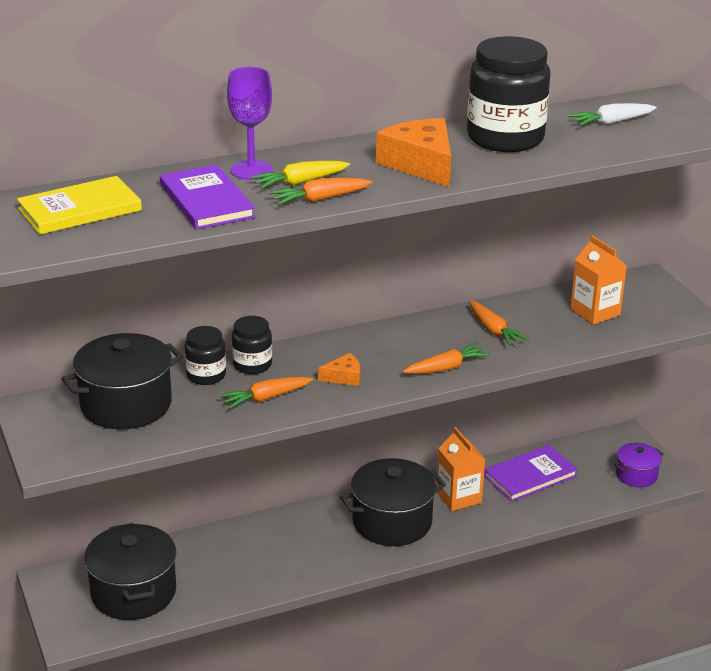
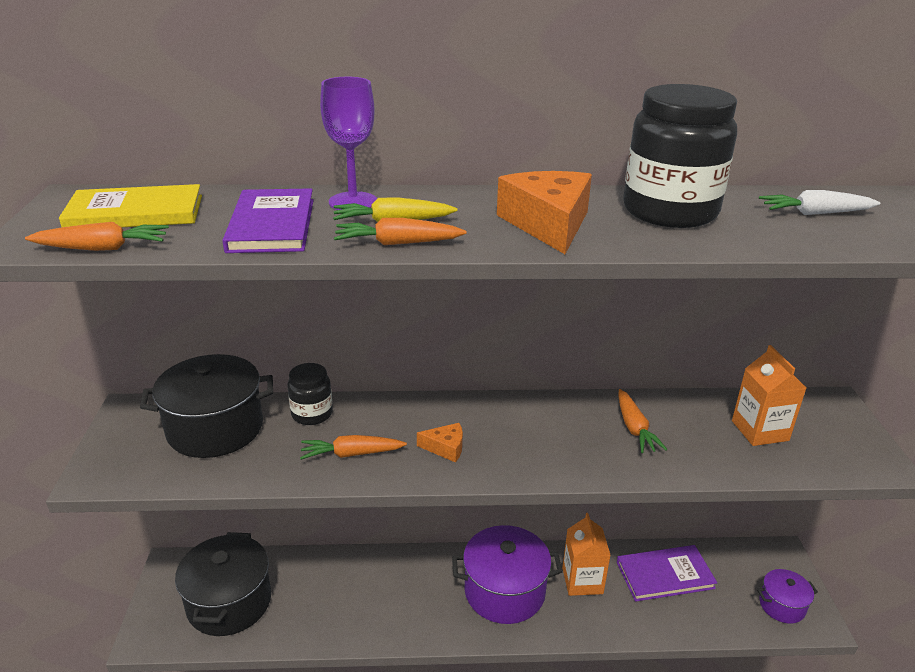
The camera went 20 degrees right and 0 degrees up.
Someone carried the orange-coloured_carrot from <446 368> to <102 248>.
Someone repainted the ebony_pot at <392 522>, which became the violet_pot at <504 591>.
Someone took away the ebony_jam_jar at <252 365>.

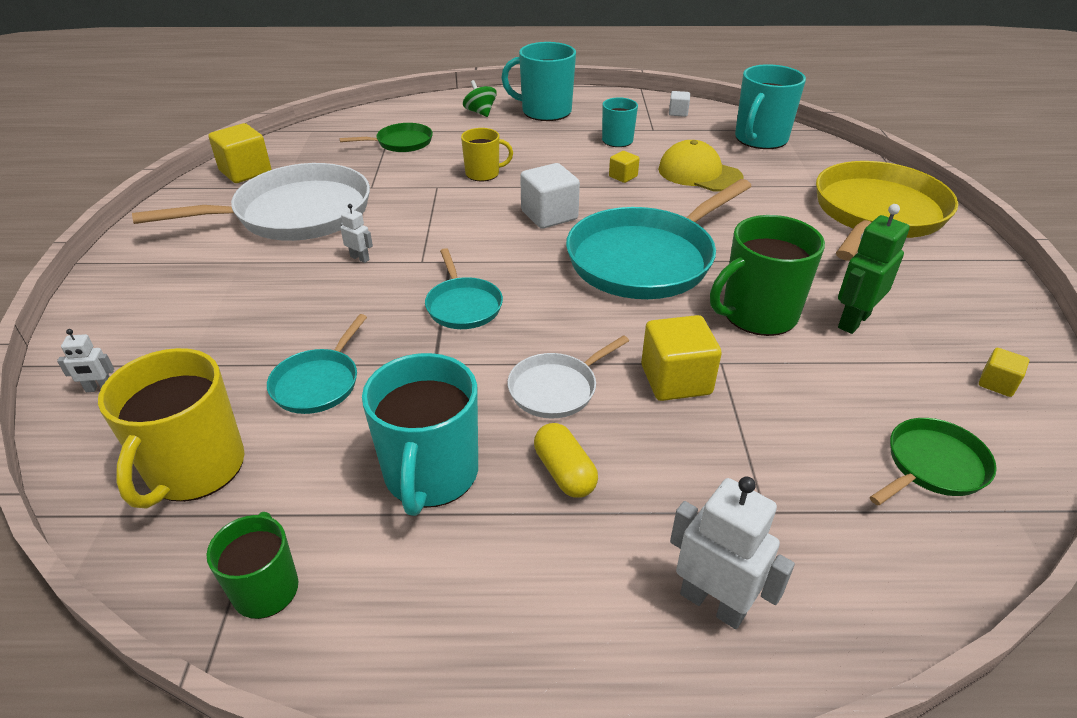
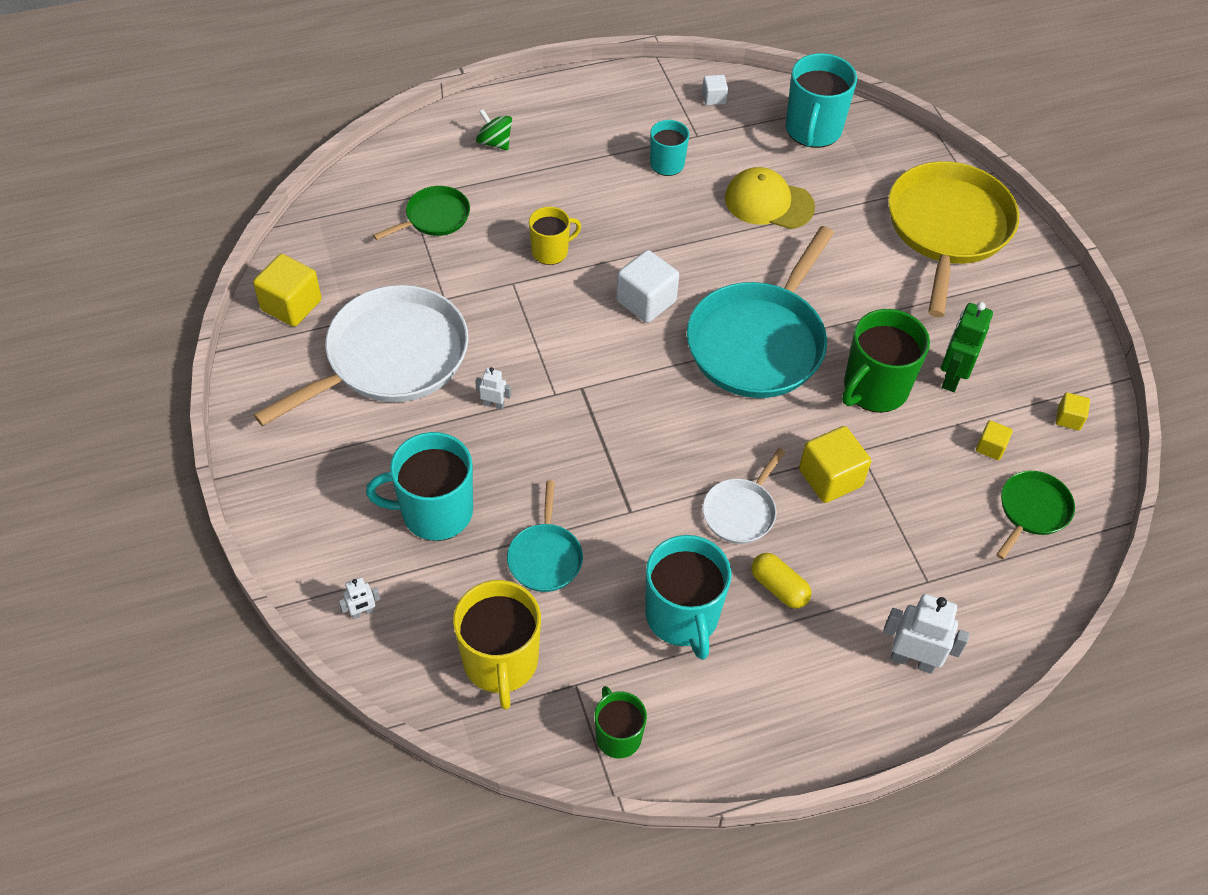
The camera went 20 degrees left and 15 degrees up.
Someone carried the aqua_tea_mug from <545 111> to <435 512>.
Someone carried the yellow_solid_cube from <623 176> to <990 447>.
Someone took away the aqua_skillet at <463 306>.

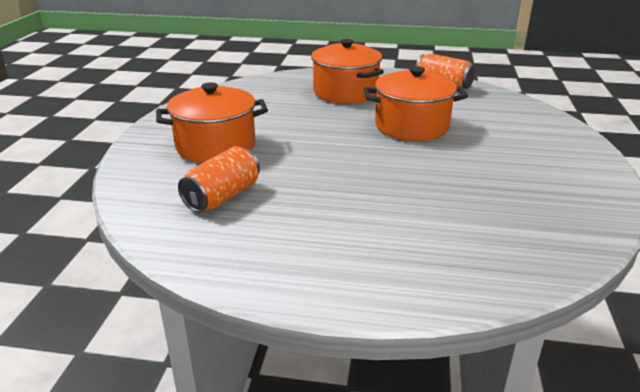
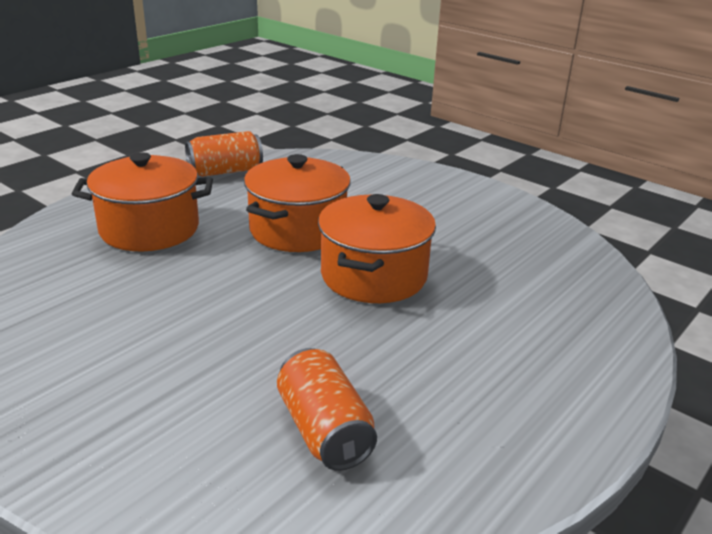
The camera went 60 degrees left and 0 degrees up.
Someone carried the orange-coloured_pot from <215 146> to <374 276>.

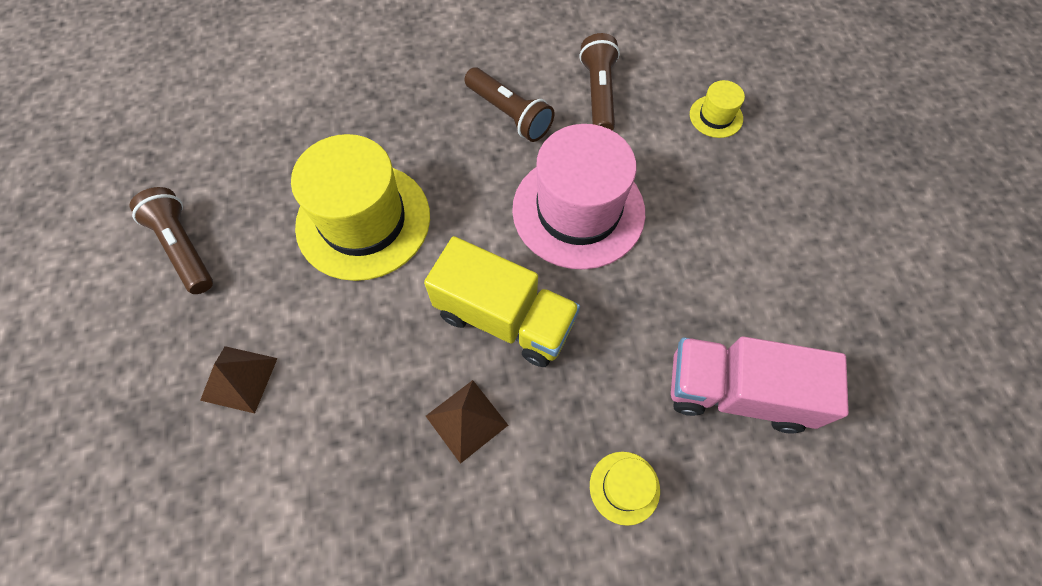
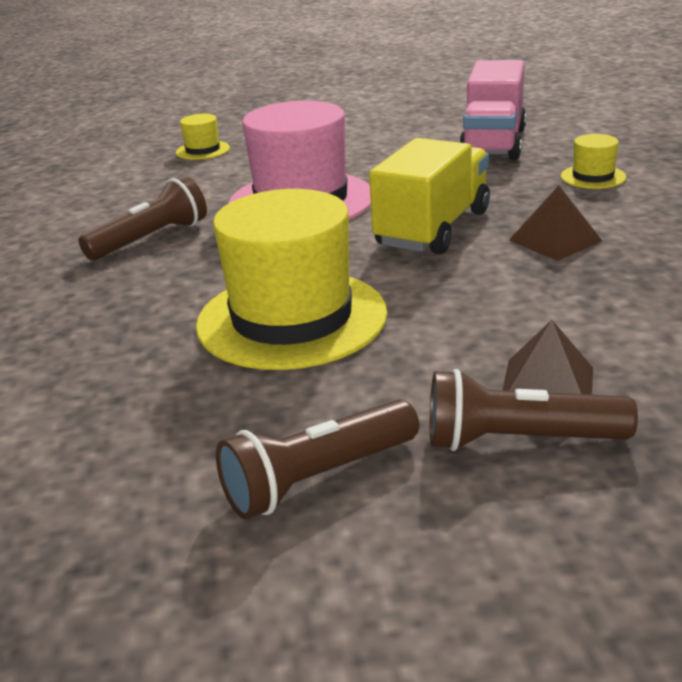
The camera went 85 degrees left and 35 degrees down.
Someone carried the dark_brown_flashlight from <599 94> to <518 440>.

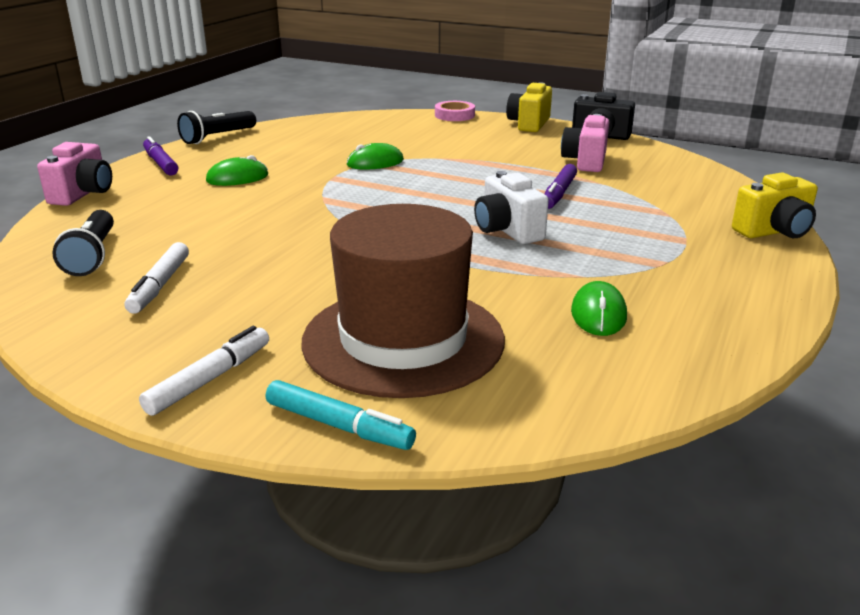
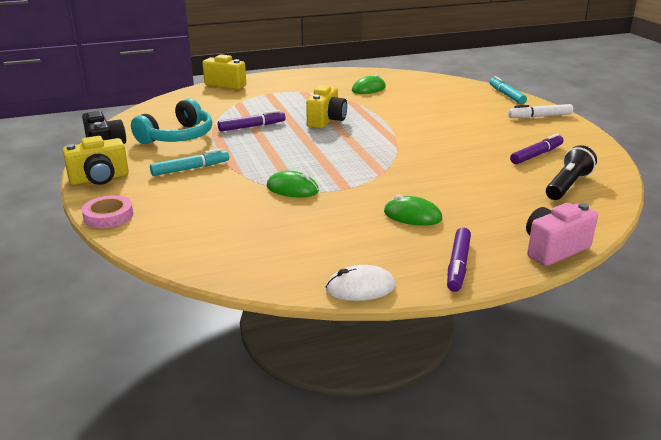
The camera went 135 degrees left and 0 degrees up.
Someone swapped the rose-pink_compact_camera at <585 162> for the aqua_headset at <178 137>.
Someone put down the aqua_marker_pen at <190 168>.
Someone repainted the white_compact_camera at <507 231>, which became the yellow_compact_camera at <326 121>.
Someone swapped the ebony_flashlight at <217 137> for the white_computer_mouse at <360 288>.
Someone repainted the white_marker_pen at <160 285>, which became the violet_marker_pen at <536 155>.
Someone took away the dark_brown_hat at <403 340>.

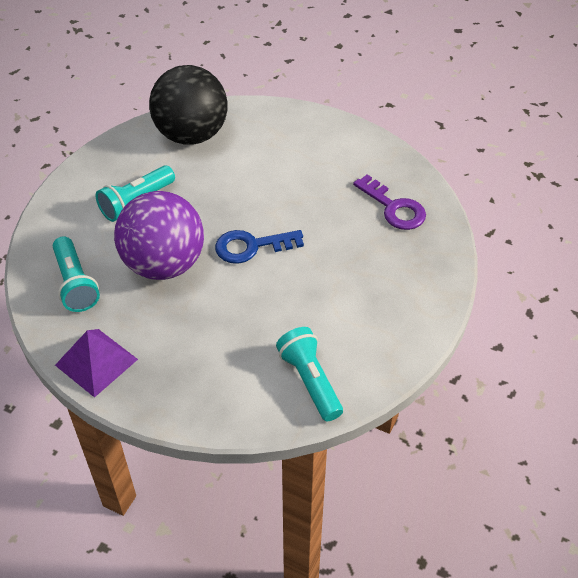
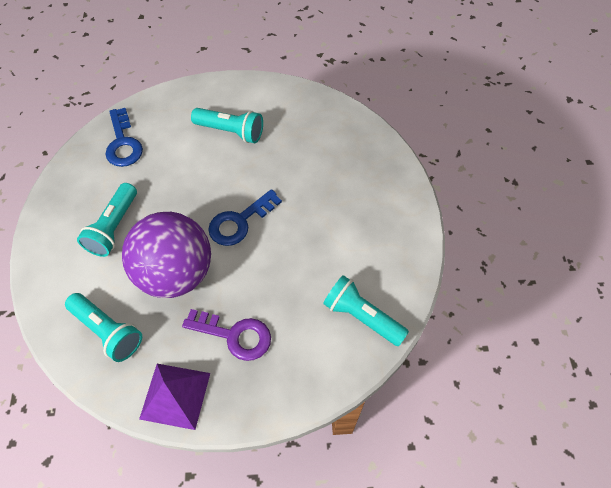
The camera went 30 degrees left and 10 degrees up.
Someone swapped the ebony_play_ball at <191 134> for the royal_blue_latchkey at <123 143>.
Someone carried the violet_latchkey from <394 208> to <234 335>.
Someone put down the aqua_flashlight at <231 131>.

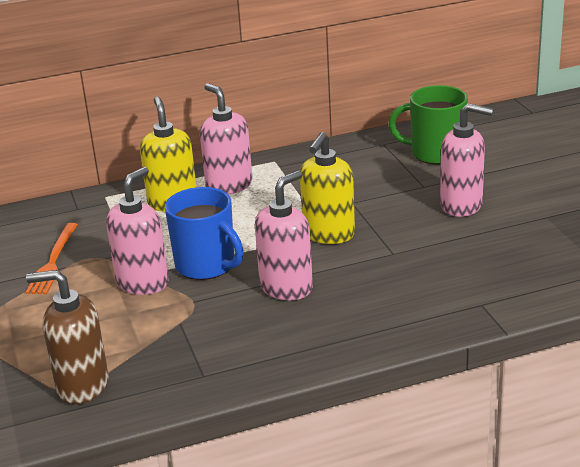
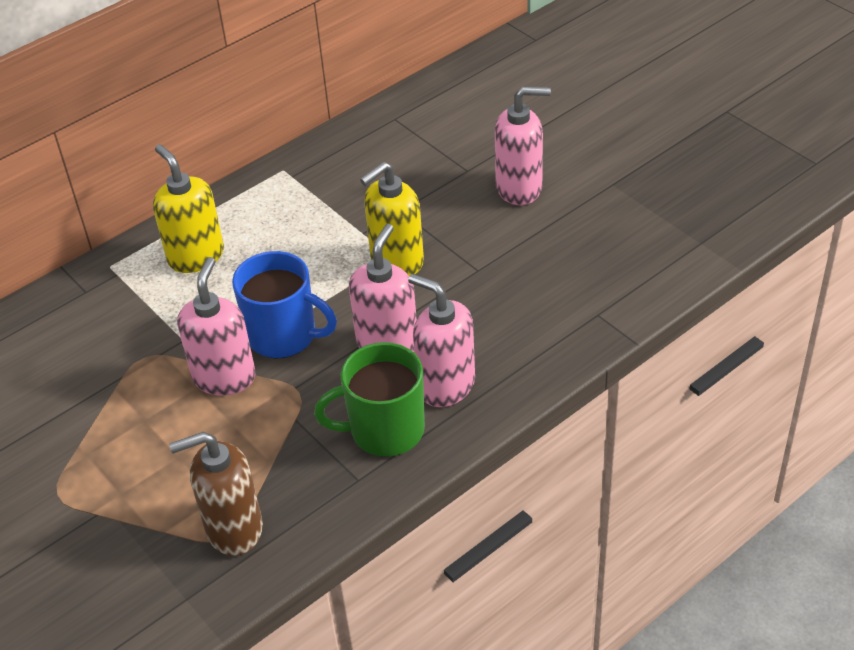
The camera went 20 degrees left and 15 degrees up.
Someone carried the green_tea_mug from <435 153> to <385 430>.
Someone rotated the yellow_soap_dispenser at <328 234> by 45 degrees clockwise.
Someone carried the rose-pink_soap_dispenser from <229 185> to <445 385>.
Someone took away the orange-coloured_table_fork at <53 261>.

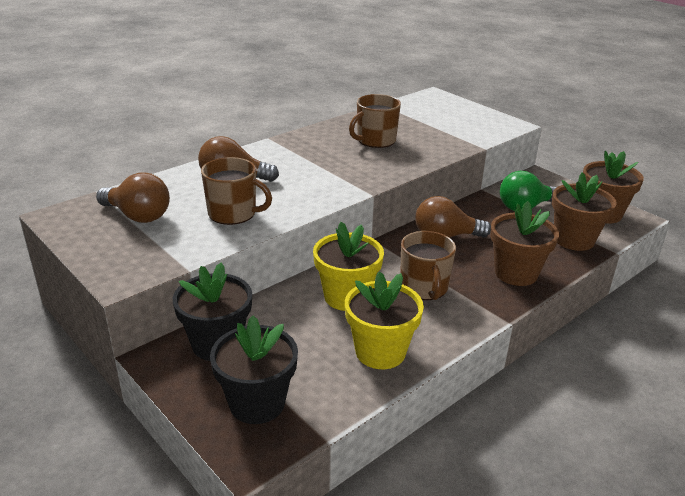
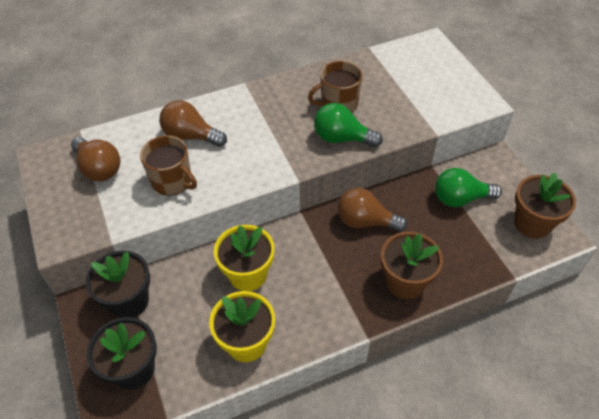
The camera went 20 degrees right and 20 degrees up.
Someone put down the green_light_bulb at <342 138>.
Someone took away the dark_brown_tea_mug at <424 287>.
Someone took away the dark_brown_potted_plant at <574 240>.

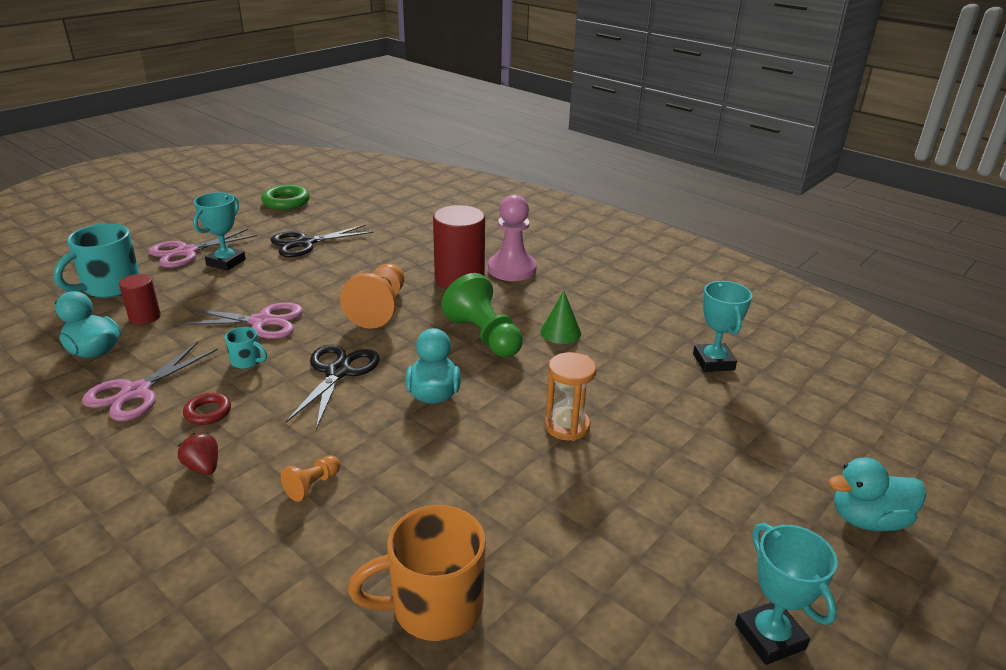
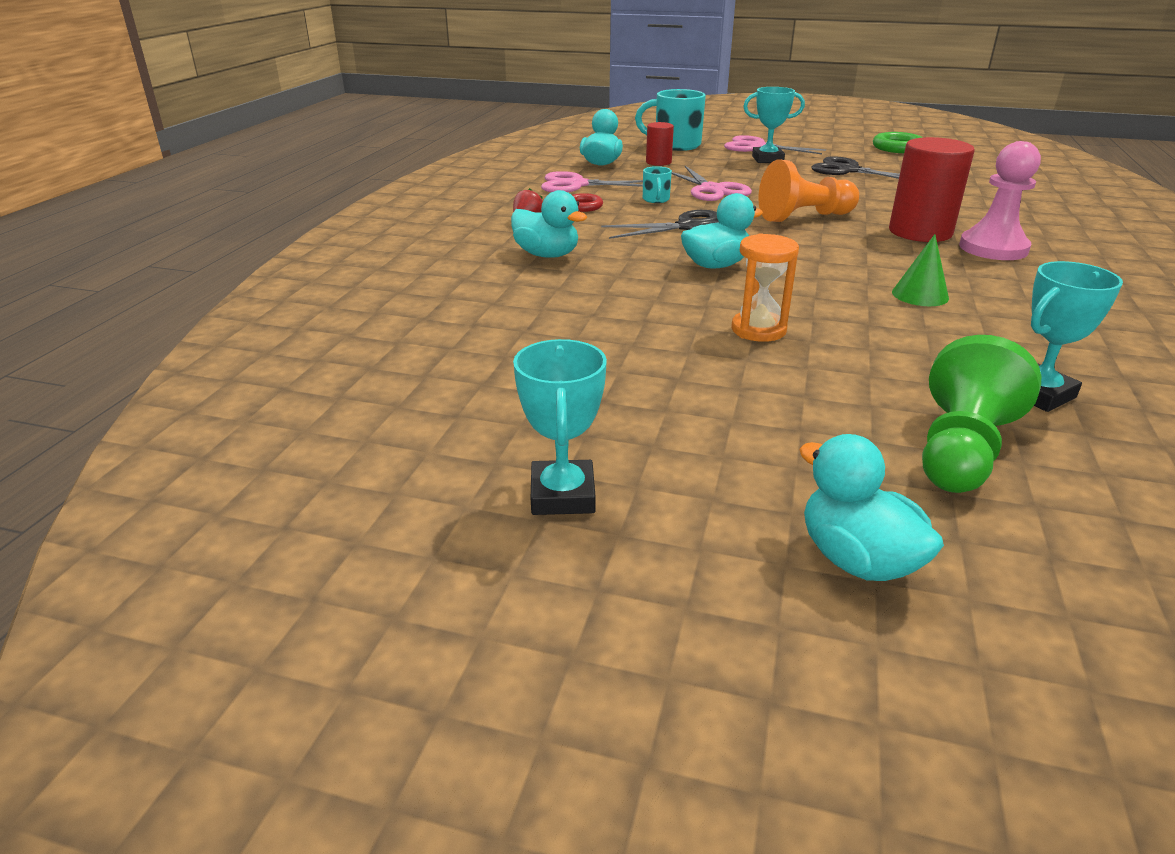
The camera went 65 degrees right and 0 degrees up.
Someone swapped the orange-coloured_chess_pawn at <312 485> for the aqua_toy_duck at <547 255>.
Someone rotated the aqua_award_cup at <770 636> by 45 degrees counterclockwise.
Someone carried the green_chess_pawn from <484 336> to <961 451>.
Someone took away the orange-coloured_tea_mug at <434 606>.

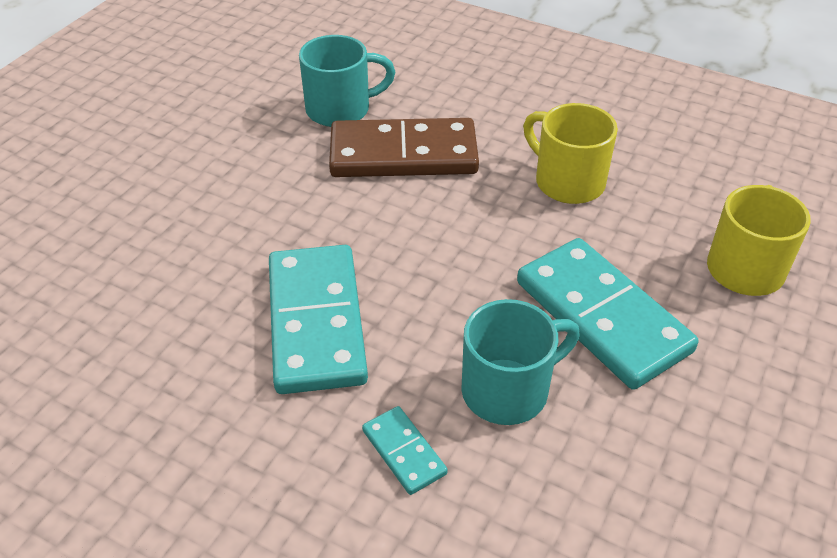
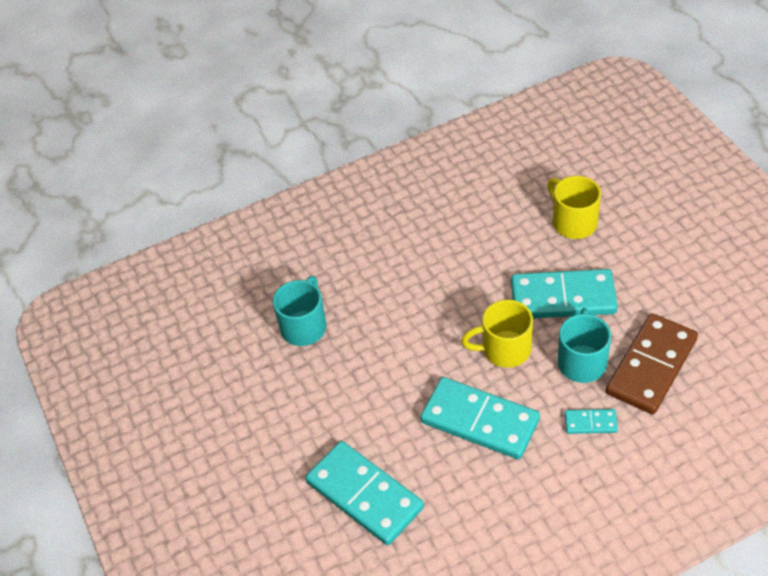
The camera went 50 degrees left and 5 degrees up.
Someone put down the aqua_domino_piece at <364 495>.
Someone carried the yellow_tea_mug from <567 181> to <504 349>.
Someone carried the dark_brown_domino_piece from <403 154> to <651 366>.

